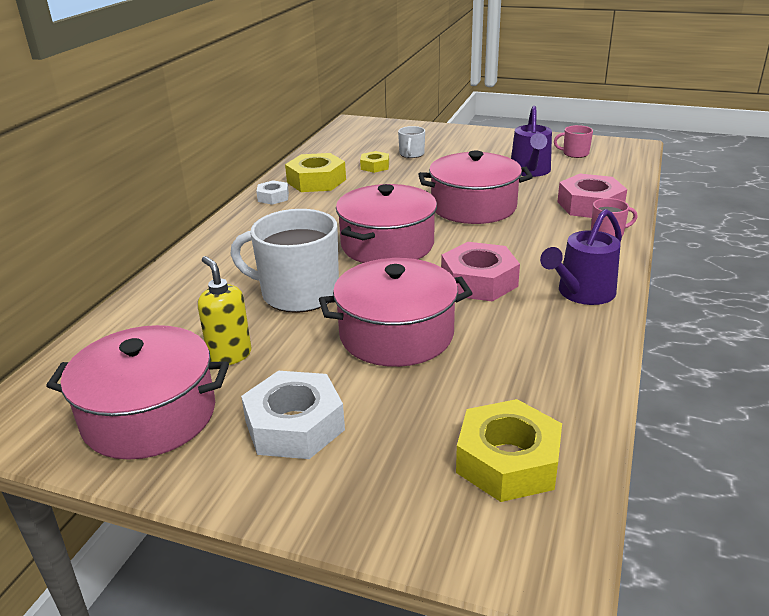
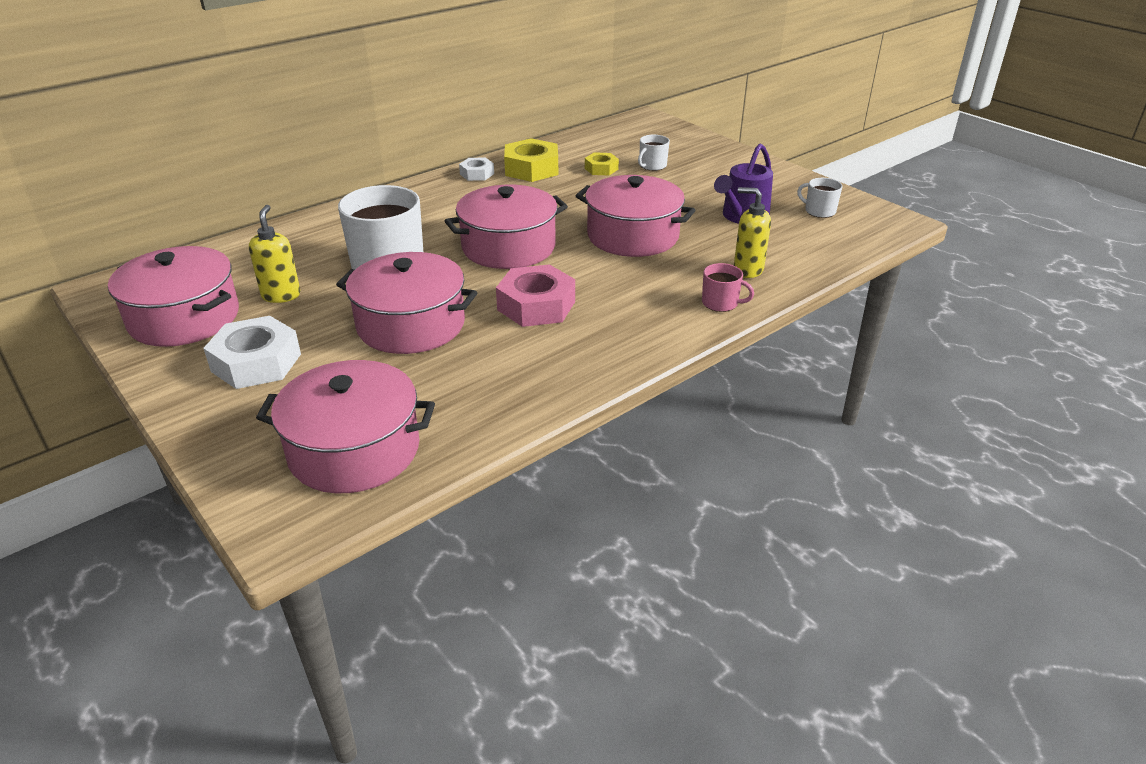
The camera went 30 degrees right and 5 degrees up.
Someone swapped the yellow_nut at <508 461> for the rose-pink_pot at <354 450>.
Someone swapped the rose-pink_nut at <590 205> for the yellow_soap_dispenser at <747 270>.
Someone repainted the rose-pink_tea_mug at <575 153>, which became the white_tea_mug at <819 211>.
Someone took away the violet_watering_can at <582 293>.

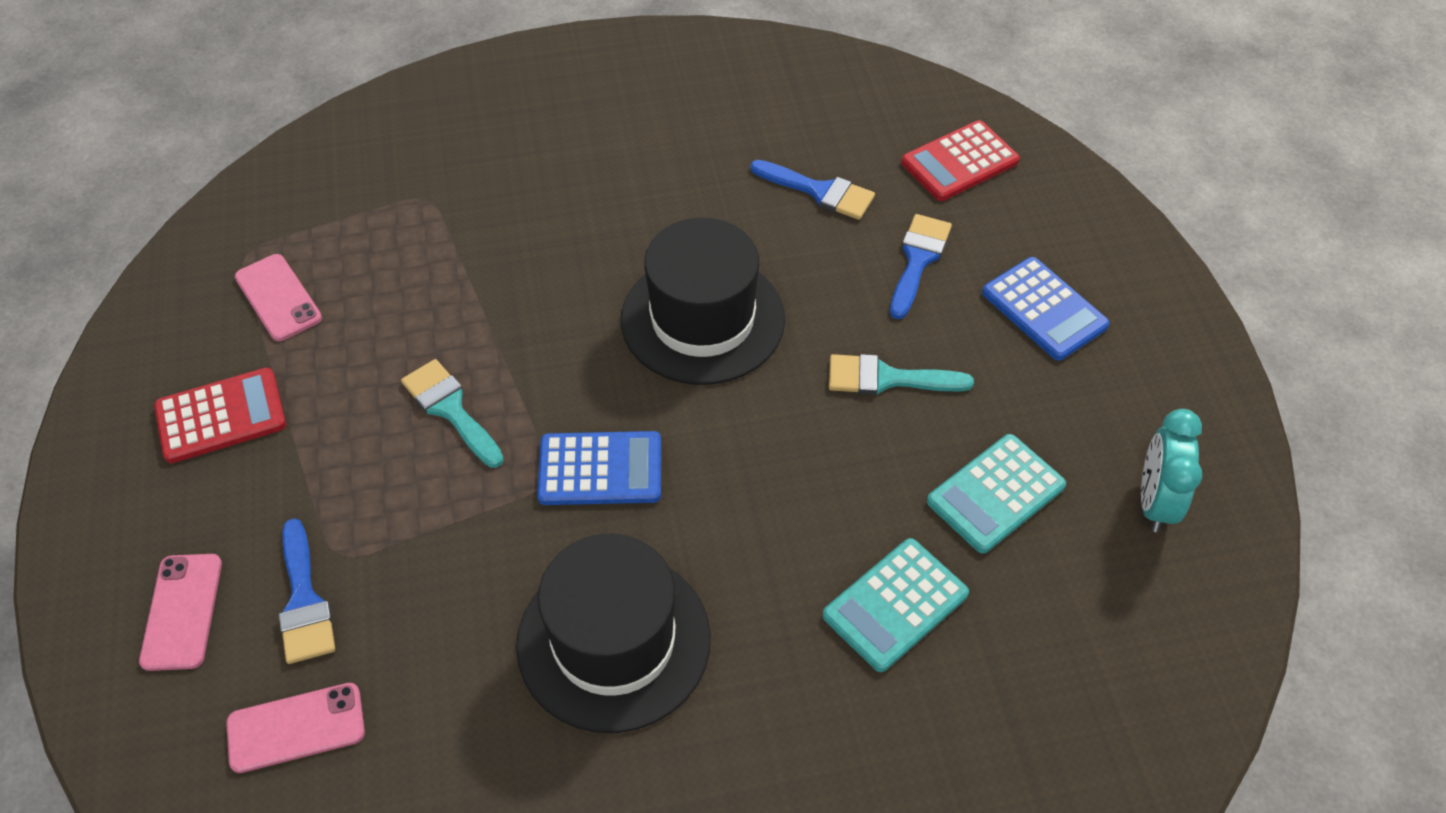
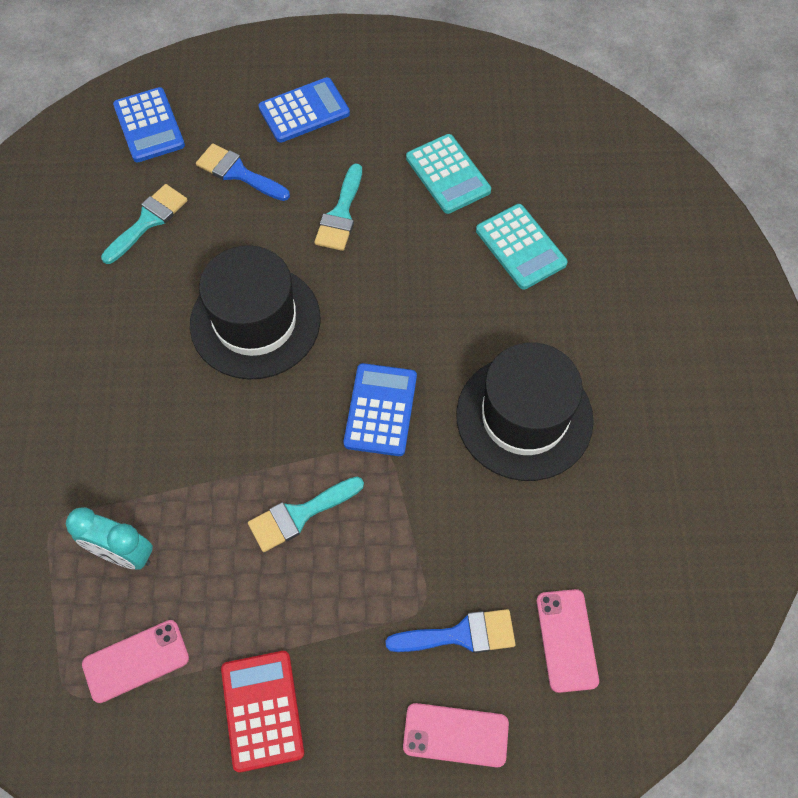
The camera went 80 degrees left and 10 degrees up.
Someone carried the aqua_bedside_clock from <1154 502> to <123 553>.
Someone repainted the royal_blue_brush at <819 191>, which became the aqua_brush at <148 221>.
Someone repainted the red_pocket_calculator at <959 162>, which became the royal_blue_pocket_calculator at <149 126>.

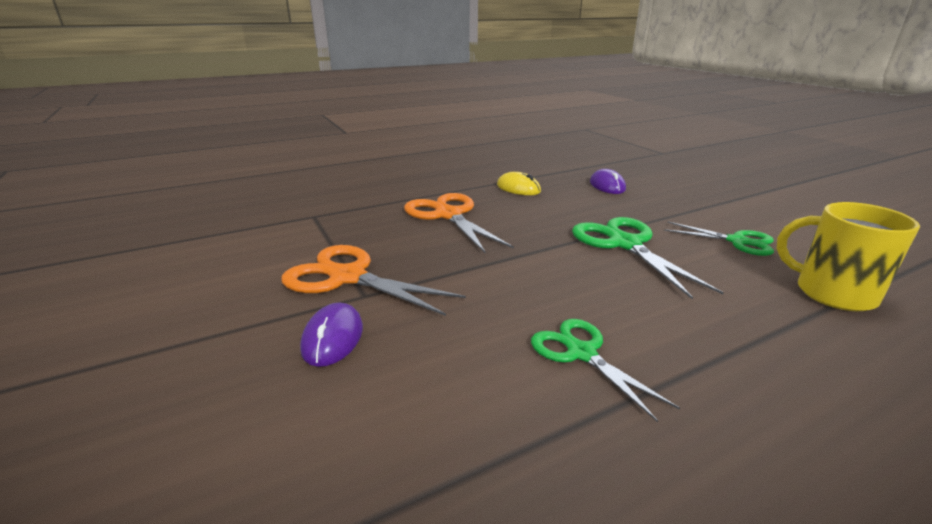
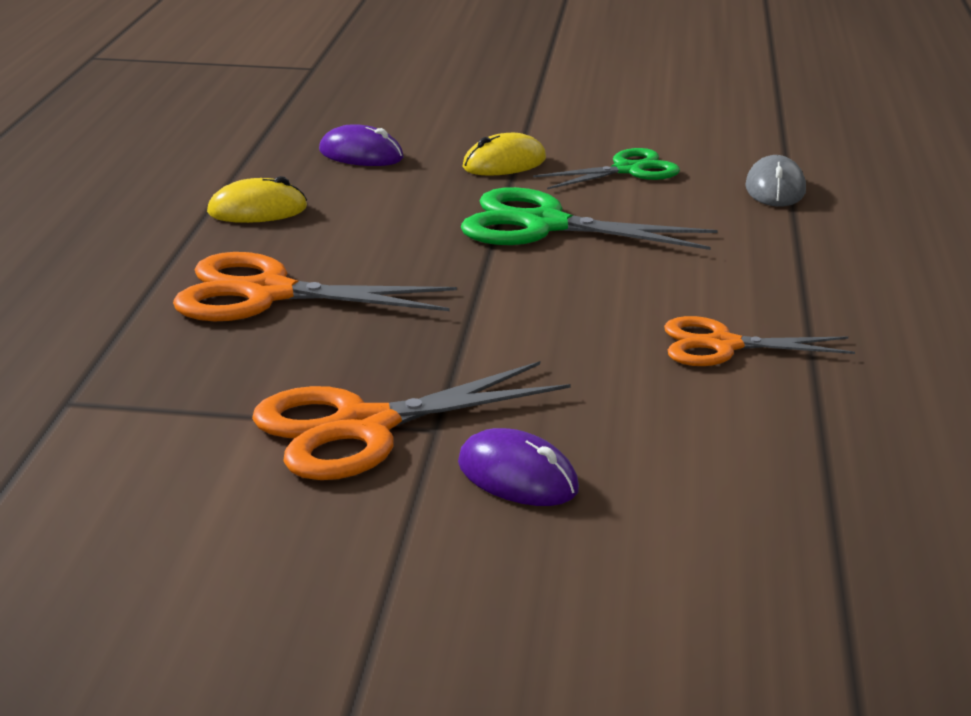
The camera went 55 degrees left and 0 degrees up.
Someone put down the yellow_computer_mouse at <504 163>.
Someone repainted the green_shears at <581 353>, which became the orange-coloured_shears at <722 345>.
Someone swapped the yellow_tea_mug at <832 293> for the grey_computer_mouse at <775 189>.

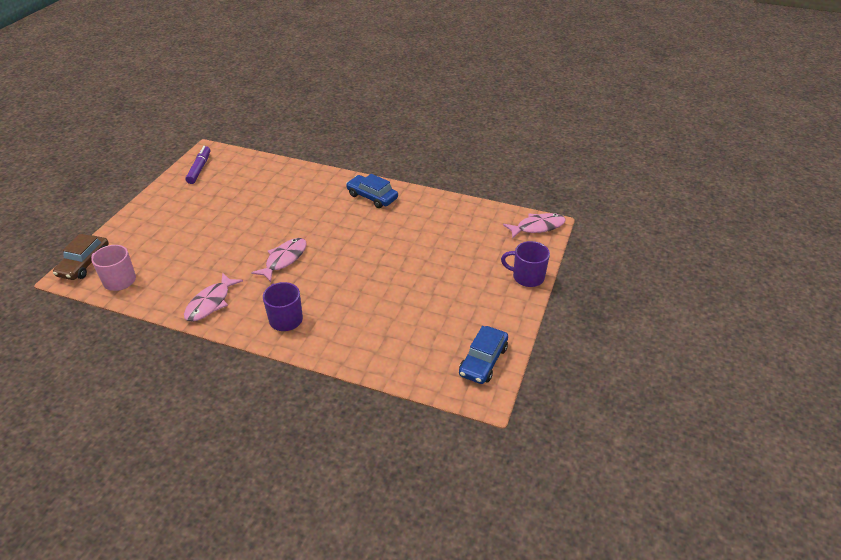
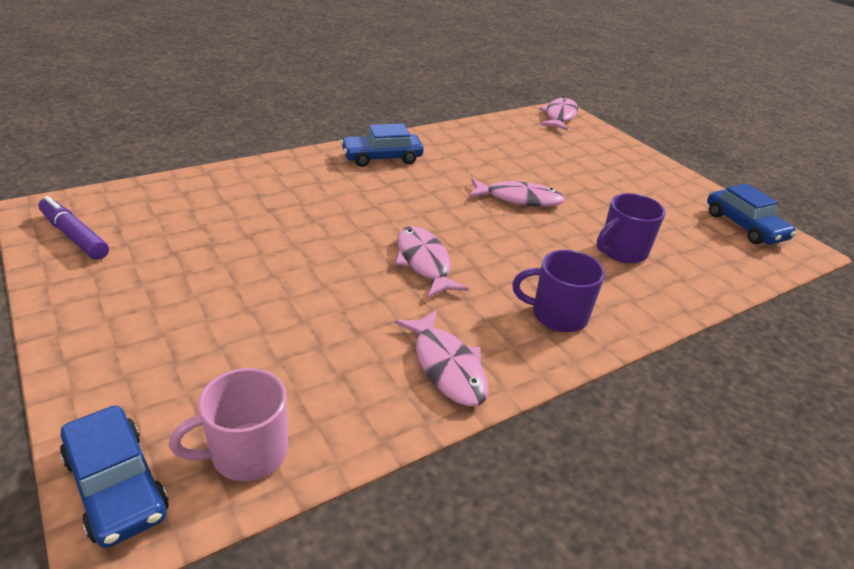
The camera went 55 degrees left and 5 degrees down.
Someone repainted the dark_brown_automobile at <84 263>, which became the royal_blue_automobile at <116 485>.
Someone put down the rose-pink_fish_figure at <519 199>.
Someone carried the violet_tea_mug from <527 277> to <622 251>.

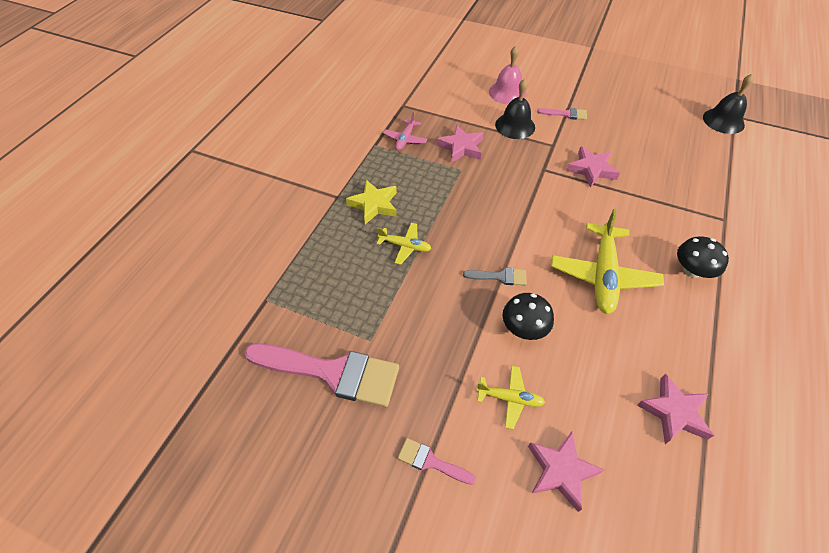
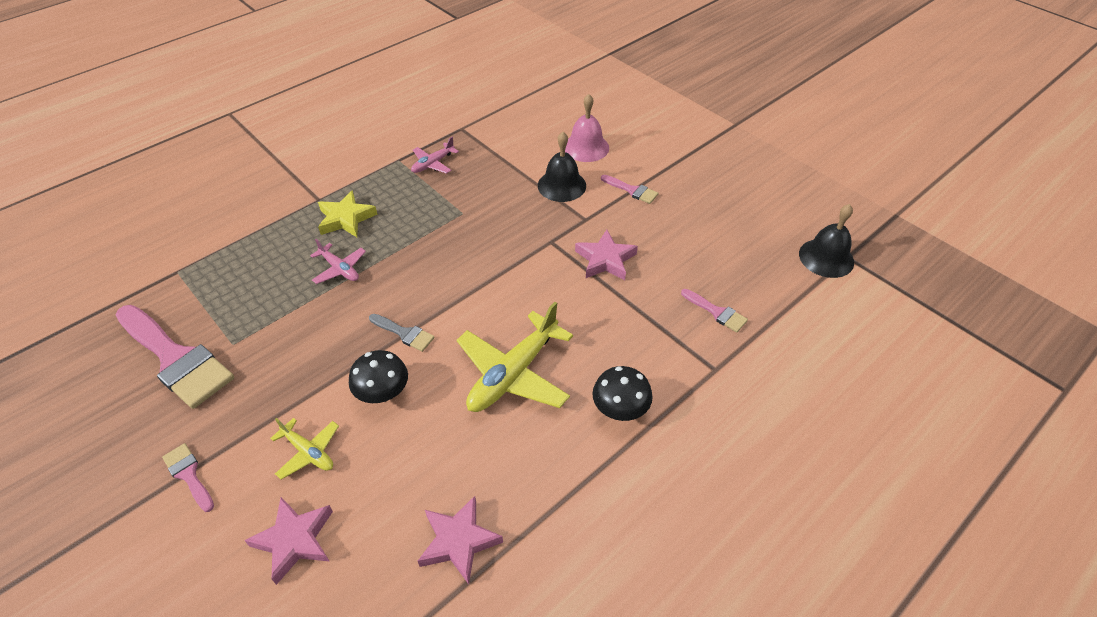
The camera went 25 degrees right and 5 degrees down.
Someone repainted the yellow_aeroplane at <405 246>, which became the rose-pink_aeroplane at <340 269>.
Someone put down the rose-pink_brush at <717 312>.
Someone took away the rose-pink_five-pointed_star at <461 147>.

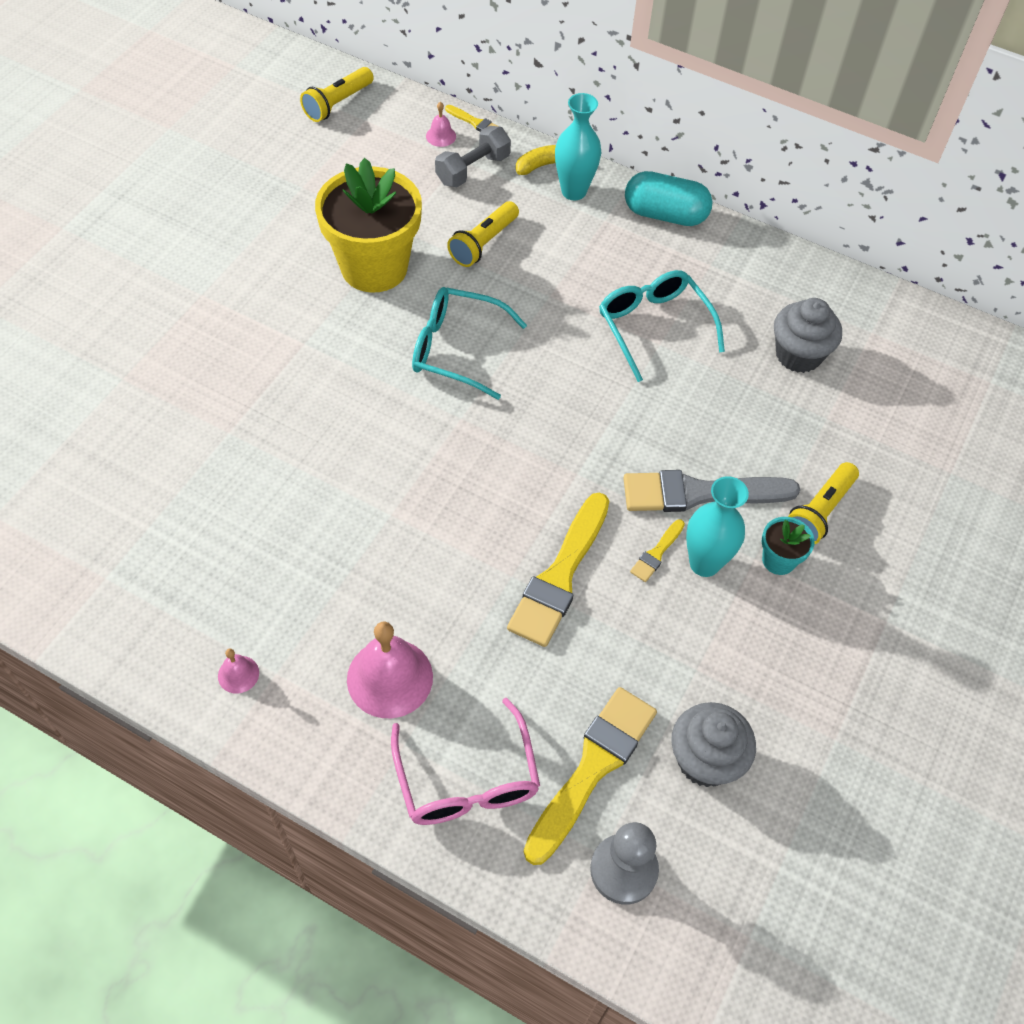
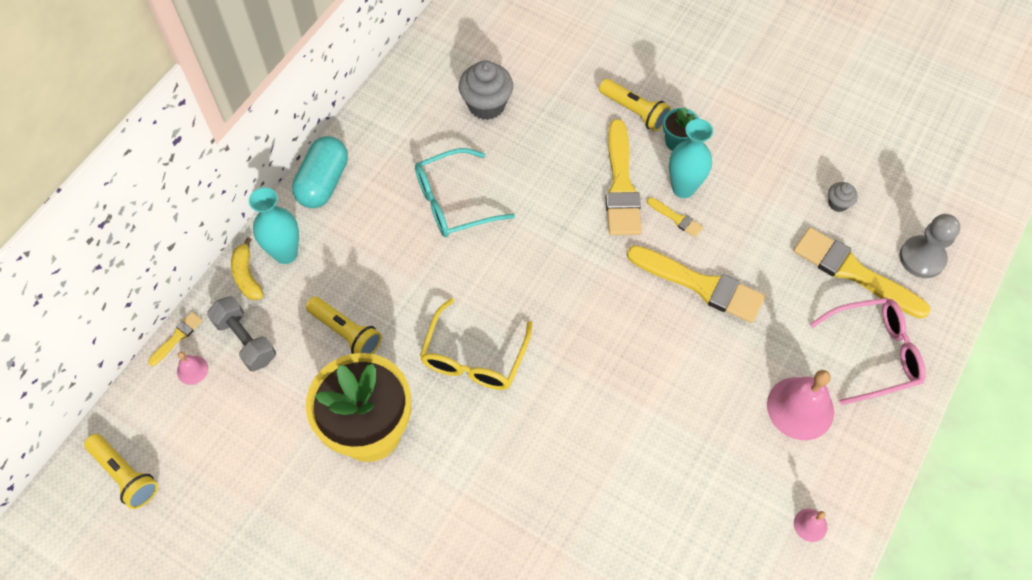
The camera went 85 degrees left and 5 degrees up.
Someone repainted the aqua_glasses at <458 349>, which became the yellow_glasses at <474 356>.
Someone repainted the grey_brush at <700 493>, which became the yellow_brush at <621 185>.
Someone scaled the grey_muffin at <705 760> by 0.51.

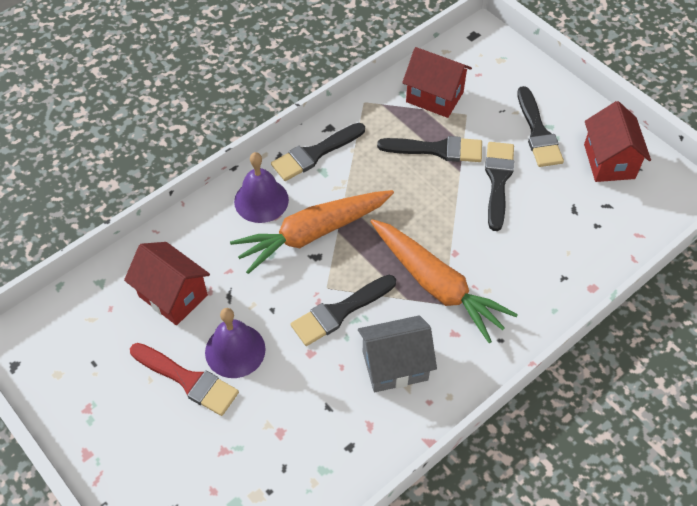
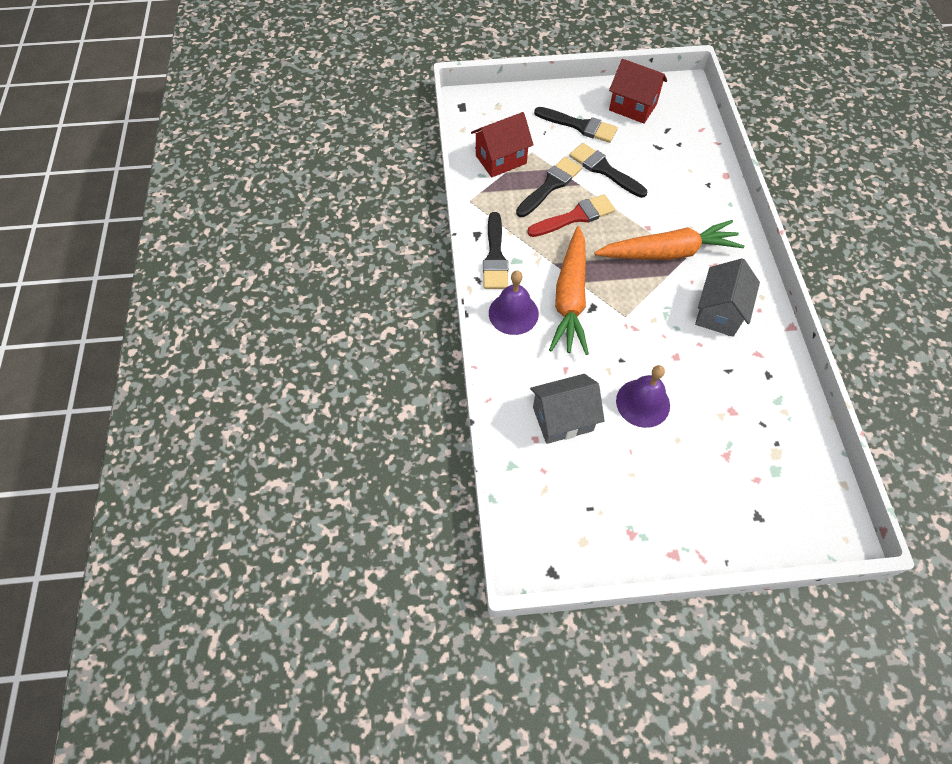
The camera went 55 degrees left and 5 degrees up.
Someone carried the red_brush from <187 380> to <575 217>.
Someone repainted the red_cottage at <173 296>, which became the grey_cottage at <562 419>.
Someone took away the ebony_brush at <340 311>.

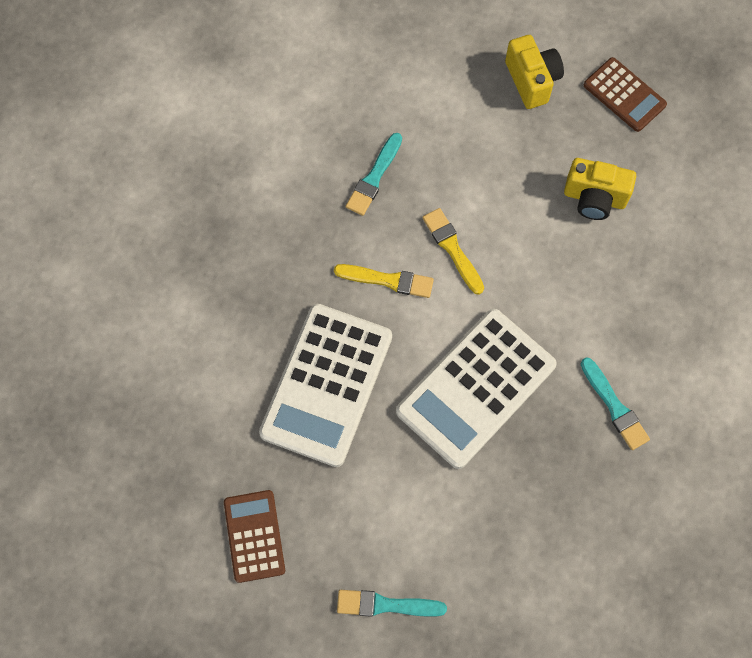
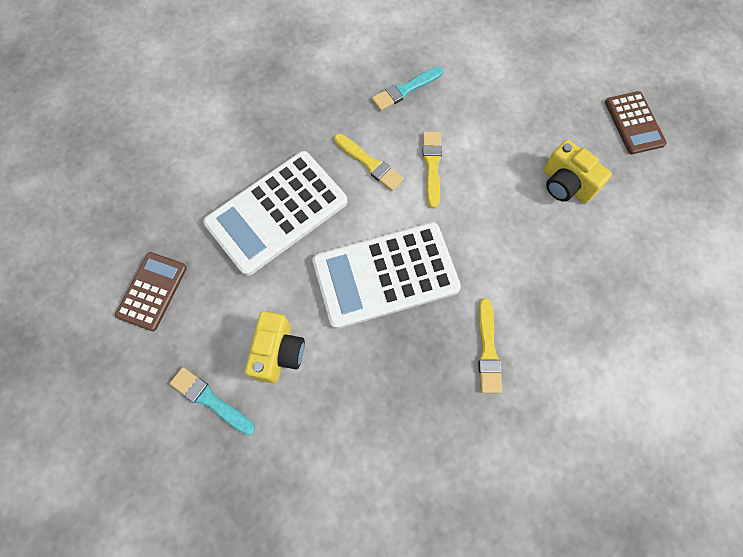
The camera went 30 degrees right and 0 degrees up.
Someone carried the yellow_compact_camera from <532 80> to <278 352>.
Someone repainted the aqua_brush at <614 407>, which became the yellow_brush at <488 350>.

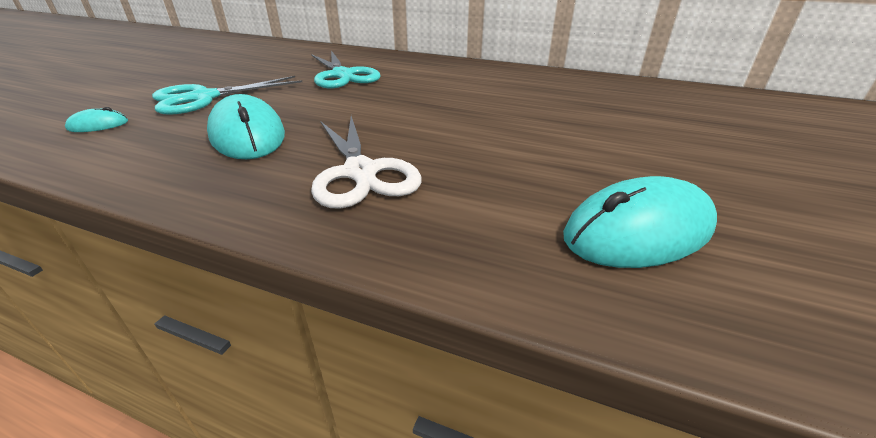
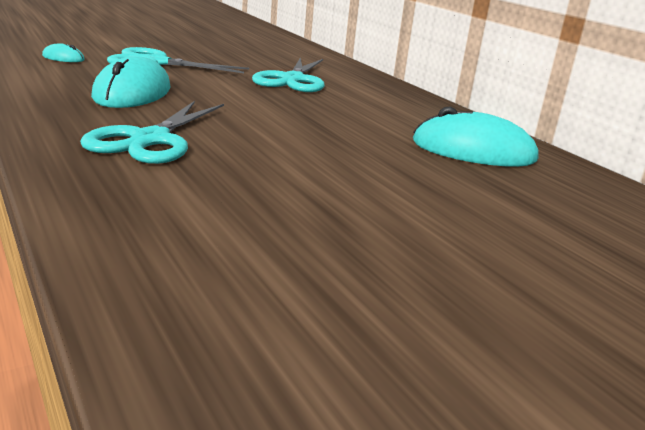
The camera went 35 degrees right and 10 degrees down.
Someone repainted the white_shears at <361 172>, which became the aqua_shears at <150 140>.
Someone carried the aqua_computer_mouse from <638 231> to <473 151>.

